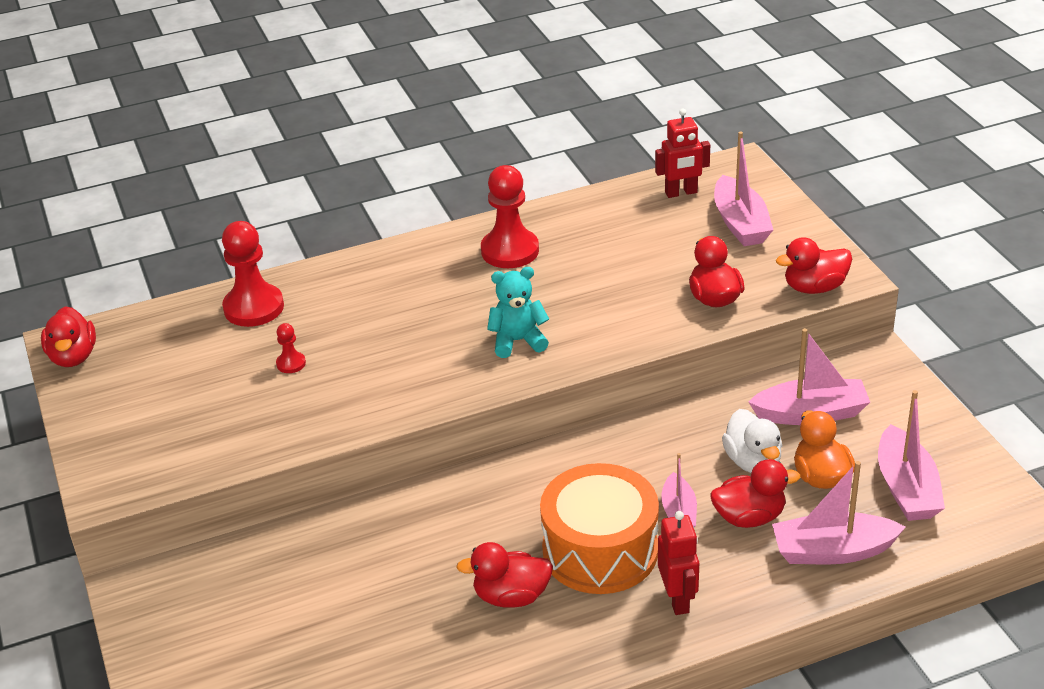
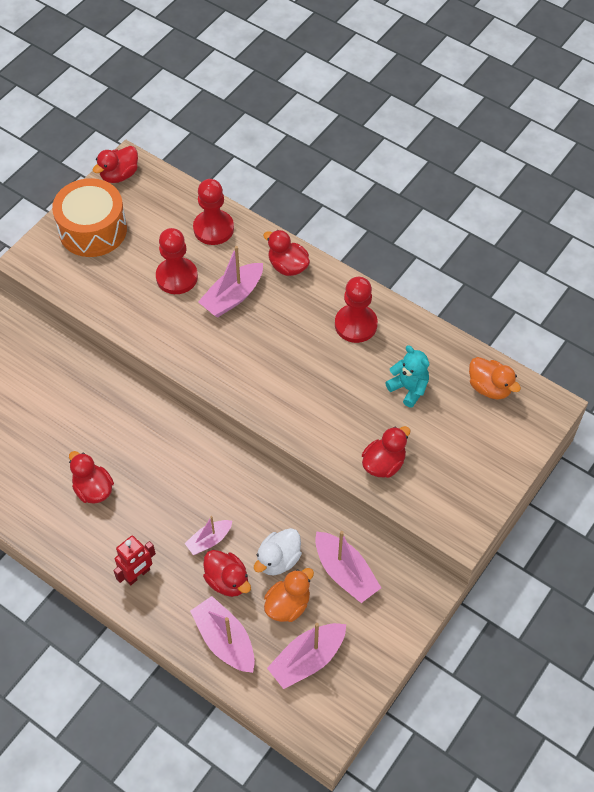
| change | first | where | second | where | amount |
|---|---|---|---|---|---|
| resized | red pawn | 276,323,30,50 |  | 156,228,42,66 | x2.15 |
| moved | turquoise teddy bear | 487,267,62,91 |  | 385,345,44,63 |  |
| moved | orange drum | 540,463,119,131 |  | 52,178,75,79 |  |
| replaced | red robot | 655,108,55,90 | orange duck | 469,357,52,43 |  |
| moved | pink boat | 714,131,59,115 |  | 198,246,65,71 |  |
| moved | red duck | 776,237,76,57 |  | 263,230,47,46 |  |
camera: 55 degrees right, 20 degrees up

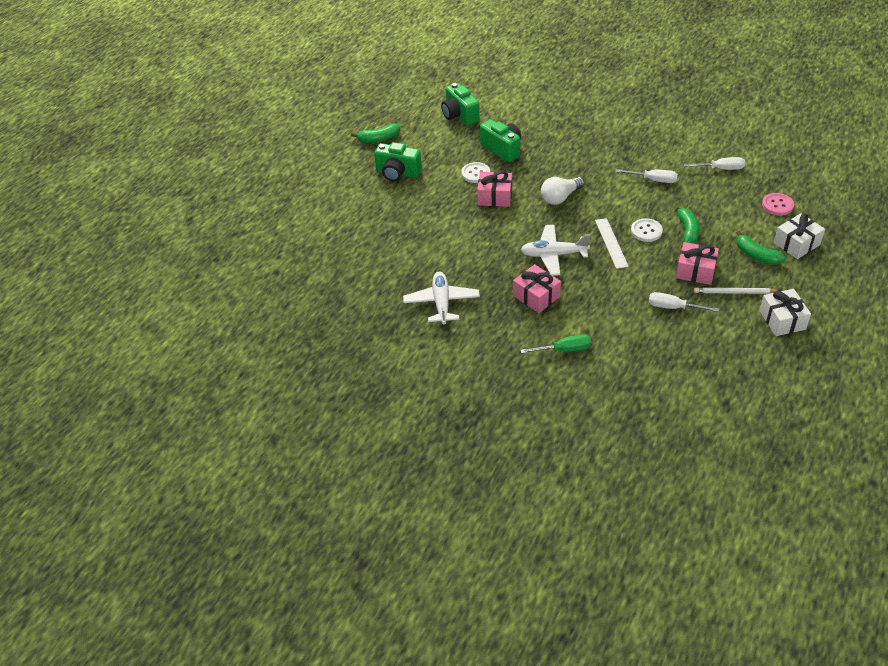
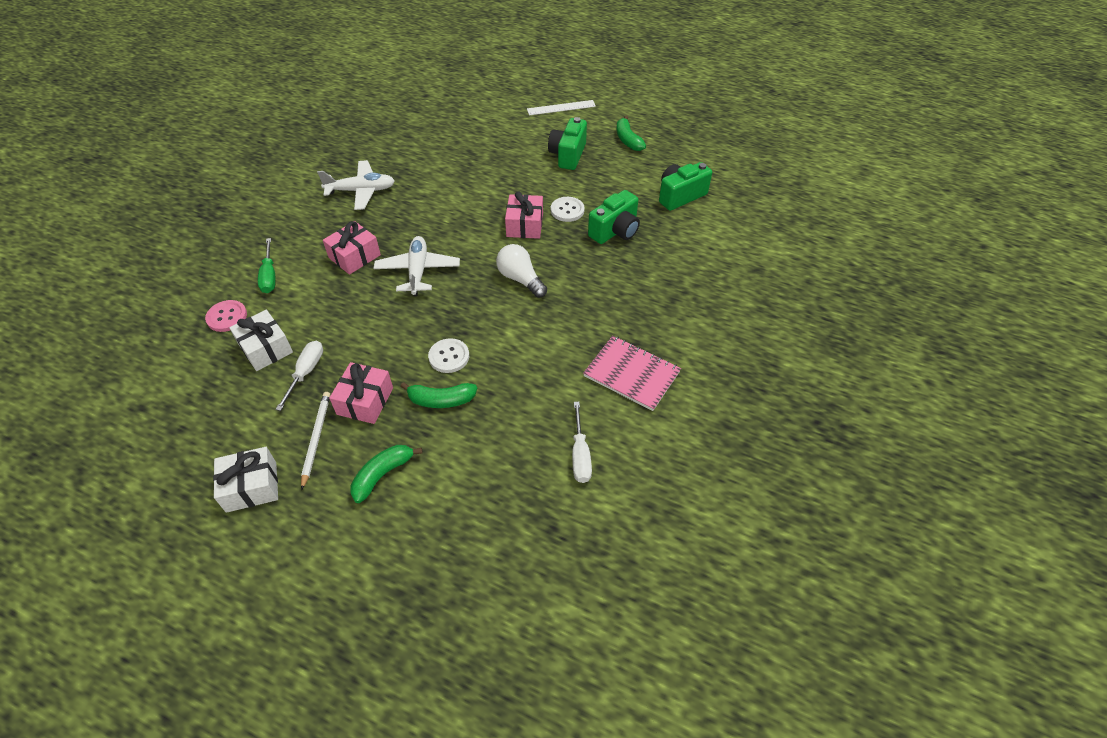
| change | first | where | second | where | amount |
|---|---|---|---|---|---|
| moved | white ruler | 595,218,34,51 |  | 527,100,69,16 |  |
| removed | white screwdriver | 616,169,61,14 |  |  |  |
| moved | pink button | 762,193,32,23 |  | 205,300,42,32 |  |
| moved | white gift | 774,213,51,46 |  | 229,310,64,61 |  |
| added |  |  | pink notebook | 583,336,98,75 |  |
camera: 85 degrees right, 5 degrees up

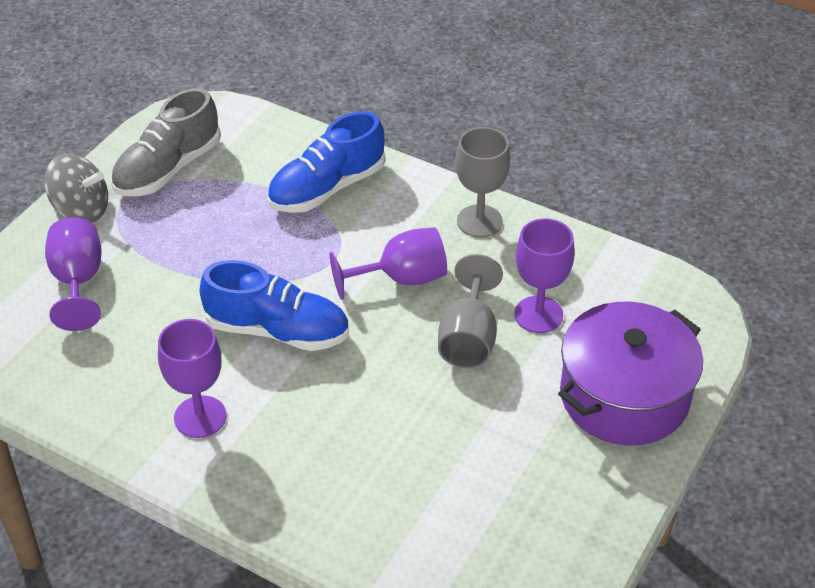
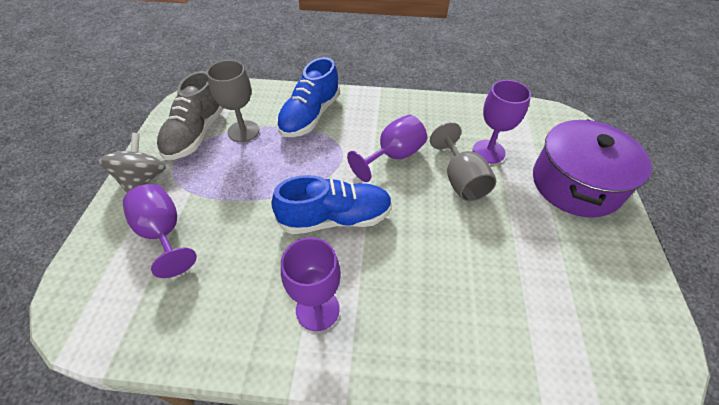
| change | first | where | second | where | amount |
|---|---|---|---|---|---|
| turned | grey spinning top | 44,154,64,69 |  | 99,133,67,60 | 75 degrees counterclockwise |
| moved | grey goblet | 456,127,54,110 |  | 207,60,52,82 |  |
camera: 25 degrees left, 5 degrees up

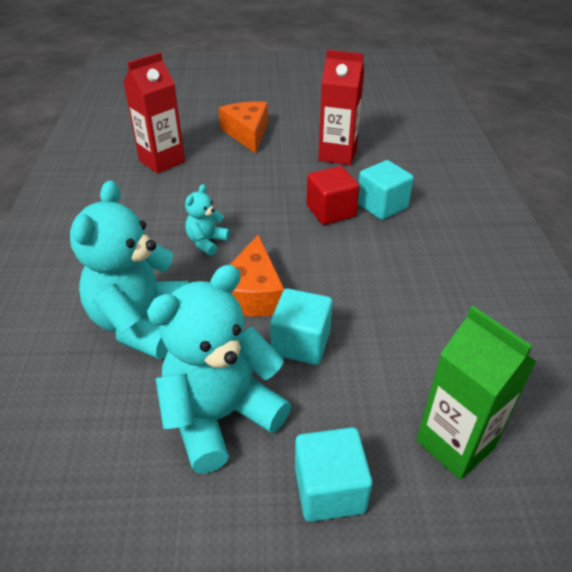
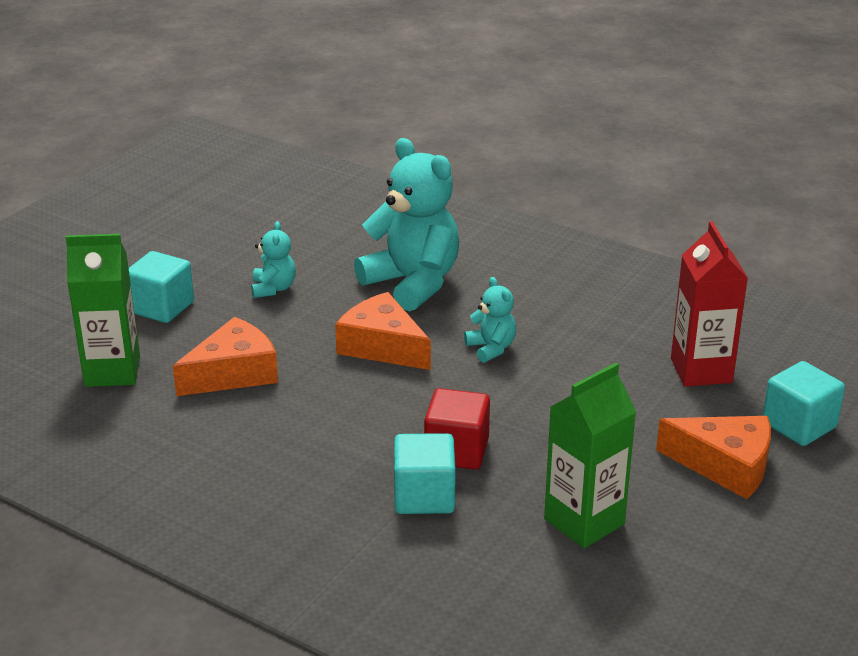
| change | first | where | second | where | amount |
|---|---|---|---|---|---|
| resized | turquoise teddy bear | 147,265,144,208 |  | 251,221,45,77 | x0.47 |
| moved | turquoise cube | 270,289,63,76 |  | 763,361,82,85 |  |
| recoloured | red carton | 318,50,46,115 | green carton | 544,363,92,185 |  |
| added |  |  | orange cheese | 173,317,105,79 |  |
camera: 125 degrees right, 10 degrees down

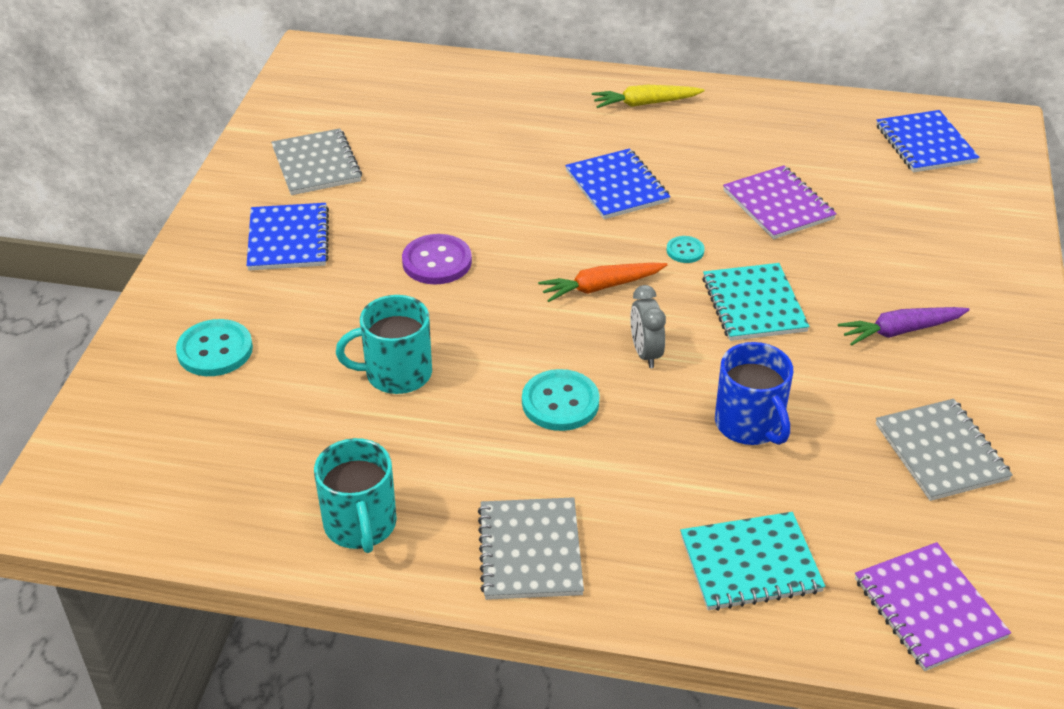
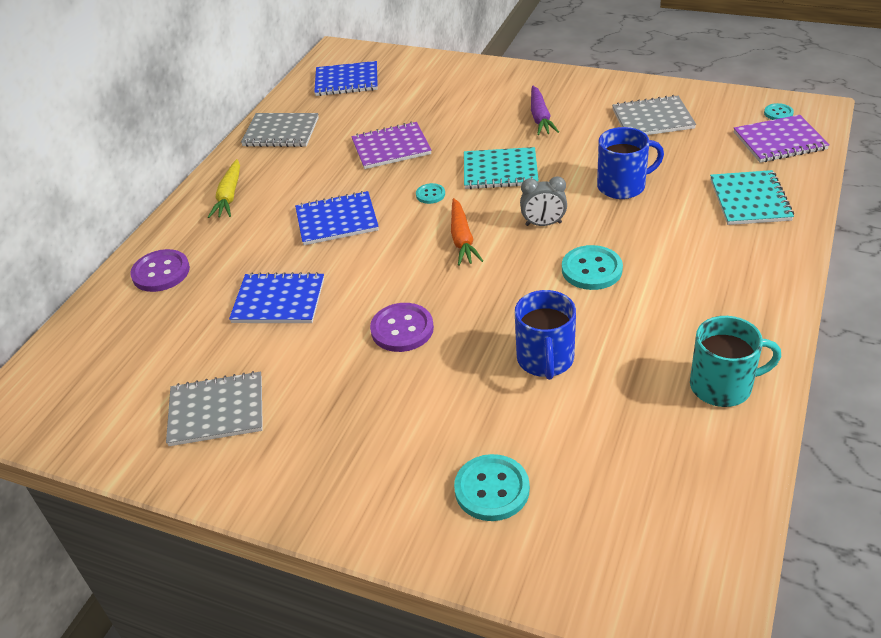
| change | first | where | second | where | amount |
|---|---|---|---|---|---|
| moved | blue notebook | 247,203,82,67 |  | 229,272,95,51 |  |
| recoloured | turquoise mug | 336,295,96,99 | blue mug | 515,290,61,90 |  |
| moved | grey notebook | 478,497,106,103 |  | 241,113,78,34 |  |
| added |  |  | purple button | 130,249,60,43 |  |
| added |  |  | turquoise button | 764,103,30,17 |  |
camera: 75 degrees left, 0 degrees up

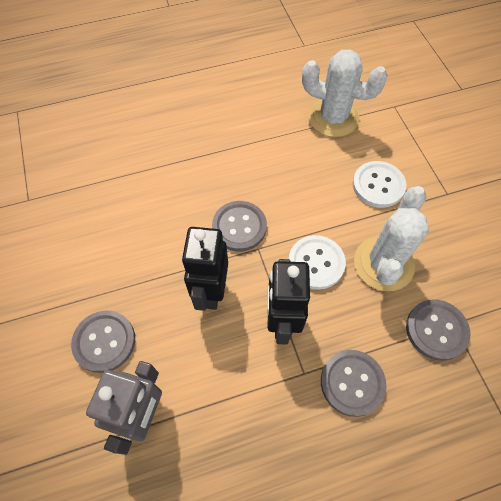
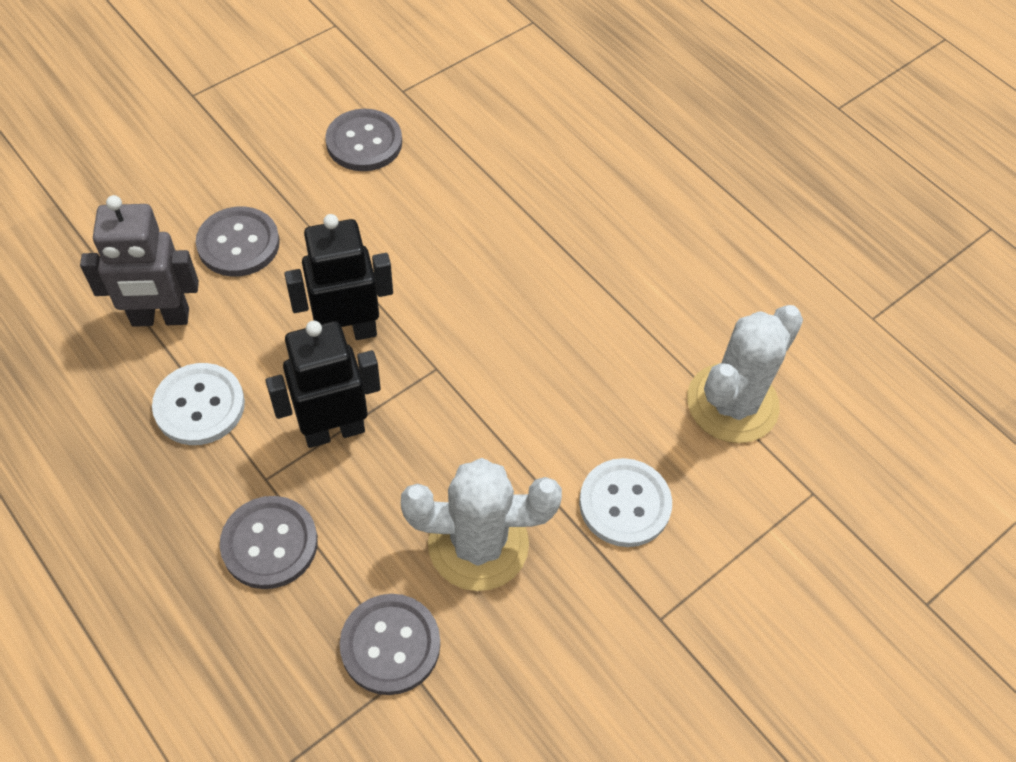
| change | first | where | second | where | amount |
|---|---|---|---|---|---|
| moved | grey button | 212,201,55,51 |  | 325,109,77,62 |  |
| moved | white button | 288,235,58,55 |  | 152,363,93,82 |  |
| turned | white cactus | 302,49,86,88 |  | 687,305,116,138 | 45 degrees clockwise |
camera: 65 degrees right, 5 degrees down

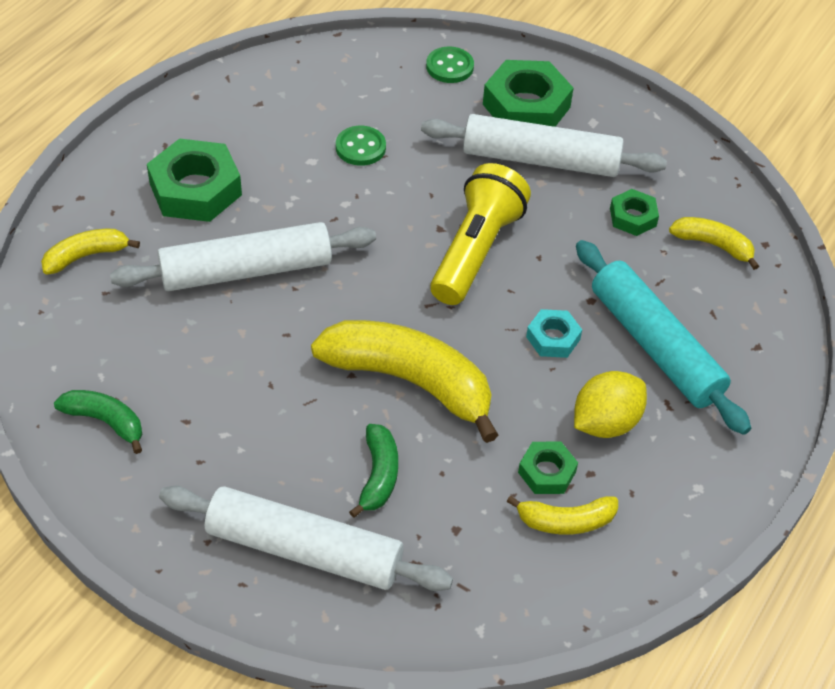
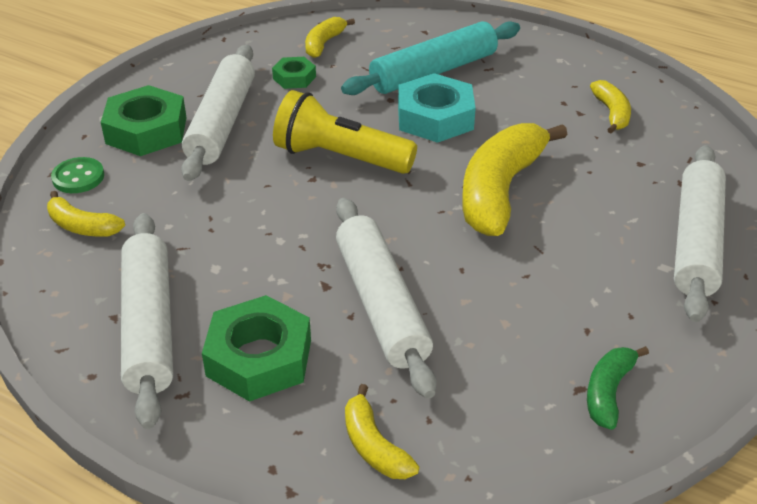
| change | first | where | second | where | amount |
|---|---|---|---|---|---|
| removed | green button | 336,126,50,40 |  |  |  |
| removed | green banana | 349,424,49,94 |  |  |  |
| removed | green nut | 518,442,60,52 |  |  |  |
| resized | turquoise nut | 526,309,56,49 |  | 398,73,78,70 | x1.86 |
| removed | yellow lemon | 574,371,73,67 |  |  |  |
| added |  |  | yellow banana | 47,191,78,46 |  |
| added |  |  | white rolling pin | 121,213,52,216 |  |
camera: 90 degrees left, 10 degrees down

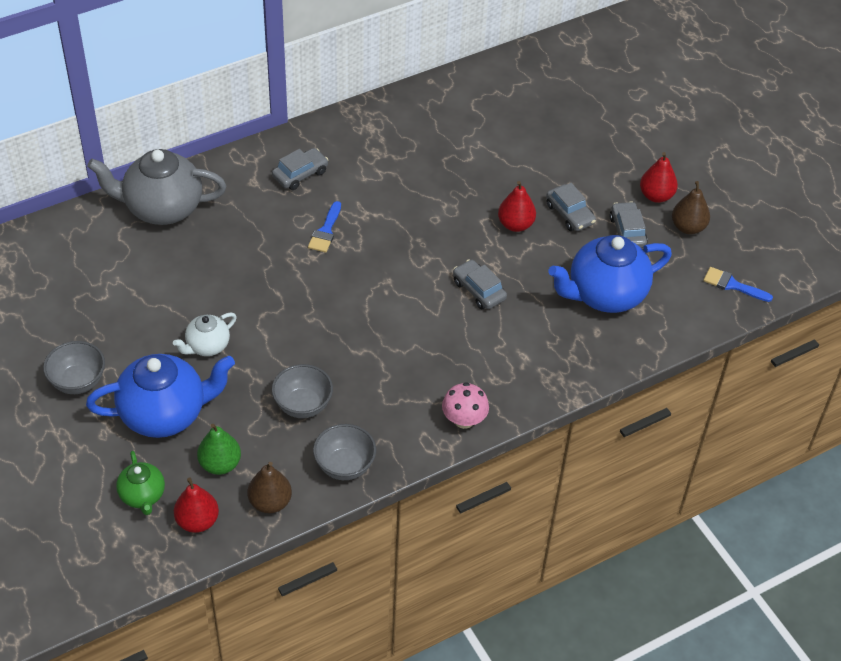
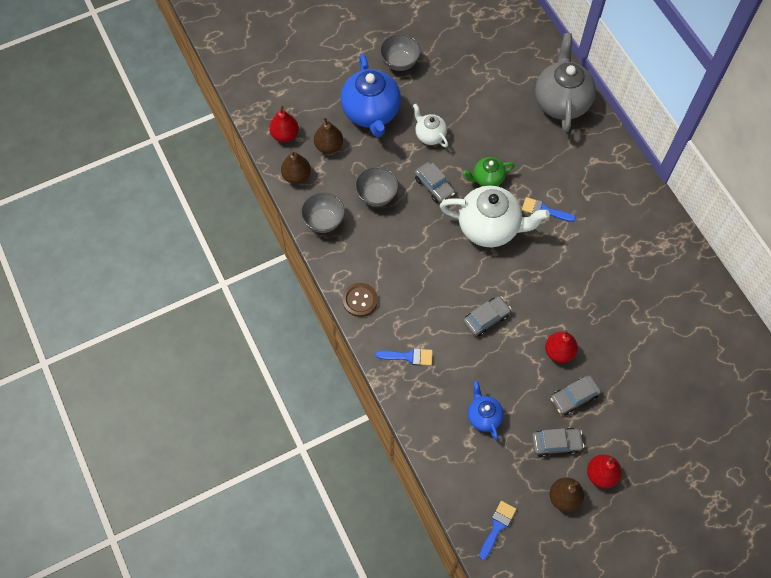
| change | first | where | second | where | amount |
|---|---|---|---|---|---|
| moved | green teapot | 116,451,49,64 |  | 463,157,52,29 |  |
| recoloured | green pear | 197,424,44,51 | brown pear | 314,117,29,37 |  |
| moved | grey car | 272,148,57,42 |  | 414,162,41,41 |  |
| replaced | pink mushroom | 442,382,47,47 | brown button | 343,283,35,34 |  |
| resized | blue teapot | 549,235,123,78 |  | 468,381,36,59 | x0.52 |
| added |  |  | blue brush | 375,348,58,18 |  |
| added |  |  | white teapot | 440,186,110,61 |  |
camera: 95 degrees right, 15 degrees up

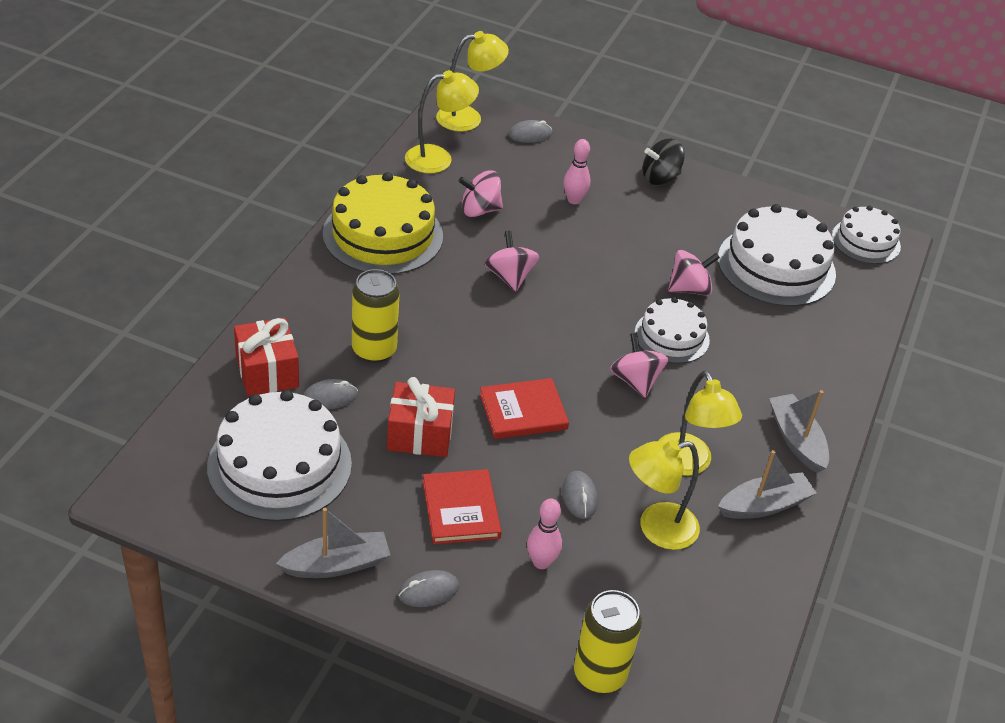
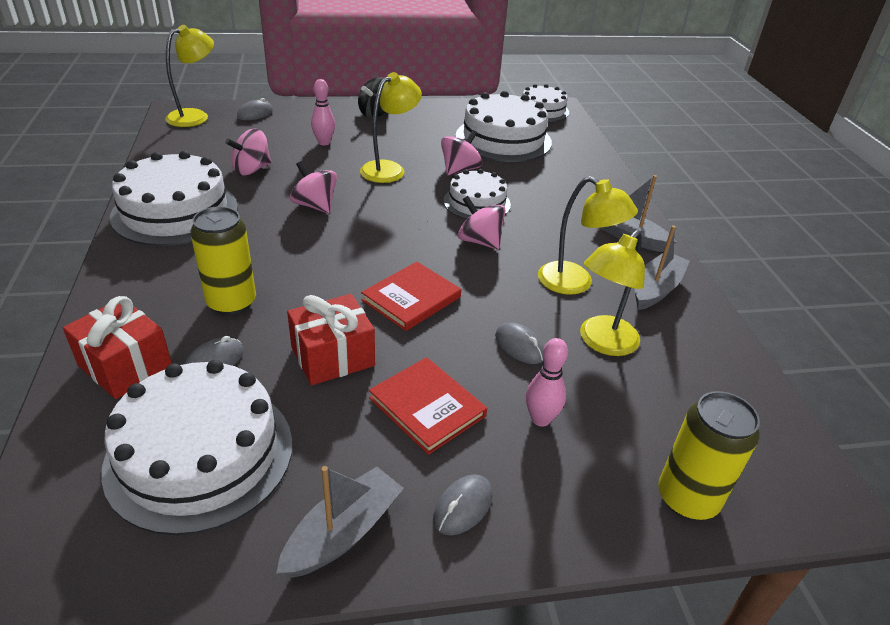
| change | first | where | second | where | amount |
|---|---|---|---|---|---|
| recoloured | yellow cake | 323,172,120,103 | white cake | 110,151,128,95 |  |
| moved | yellow lamp | 405,70,74,103 |  | 360,72,62,111 |  |
camera: 30 degrees left, 5 degrees down

